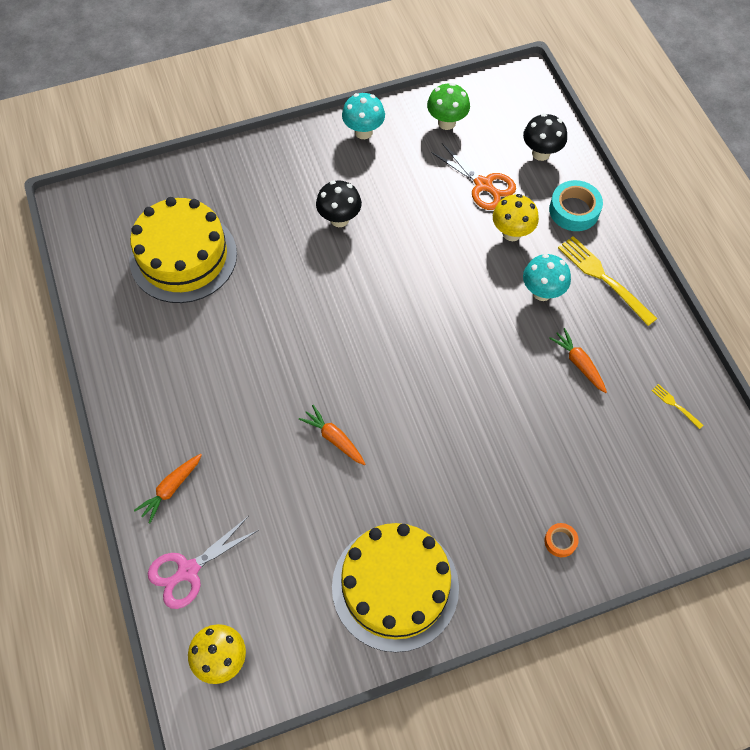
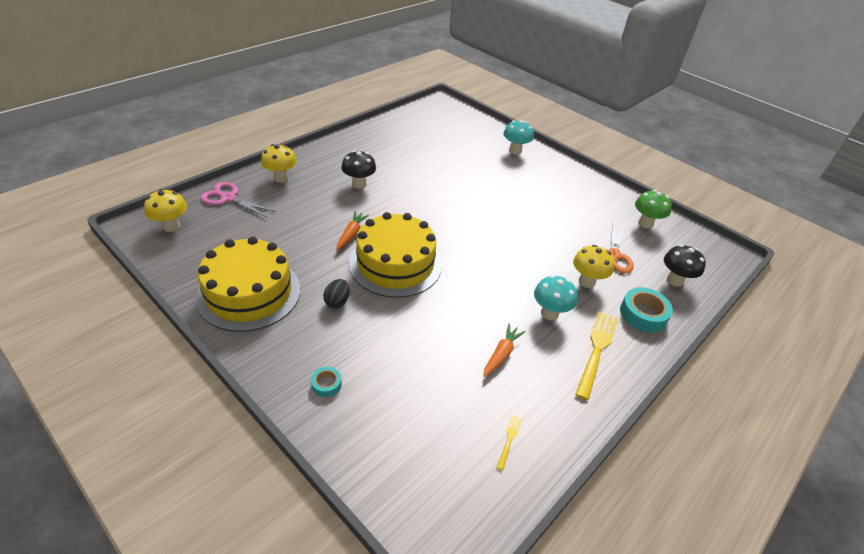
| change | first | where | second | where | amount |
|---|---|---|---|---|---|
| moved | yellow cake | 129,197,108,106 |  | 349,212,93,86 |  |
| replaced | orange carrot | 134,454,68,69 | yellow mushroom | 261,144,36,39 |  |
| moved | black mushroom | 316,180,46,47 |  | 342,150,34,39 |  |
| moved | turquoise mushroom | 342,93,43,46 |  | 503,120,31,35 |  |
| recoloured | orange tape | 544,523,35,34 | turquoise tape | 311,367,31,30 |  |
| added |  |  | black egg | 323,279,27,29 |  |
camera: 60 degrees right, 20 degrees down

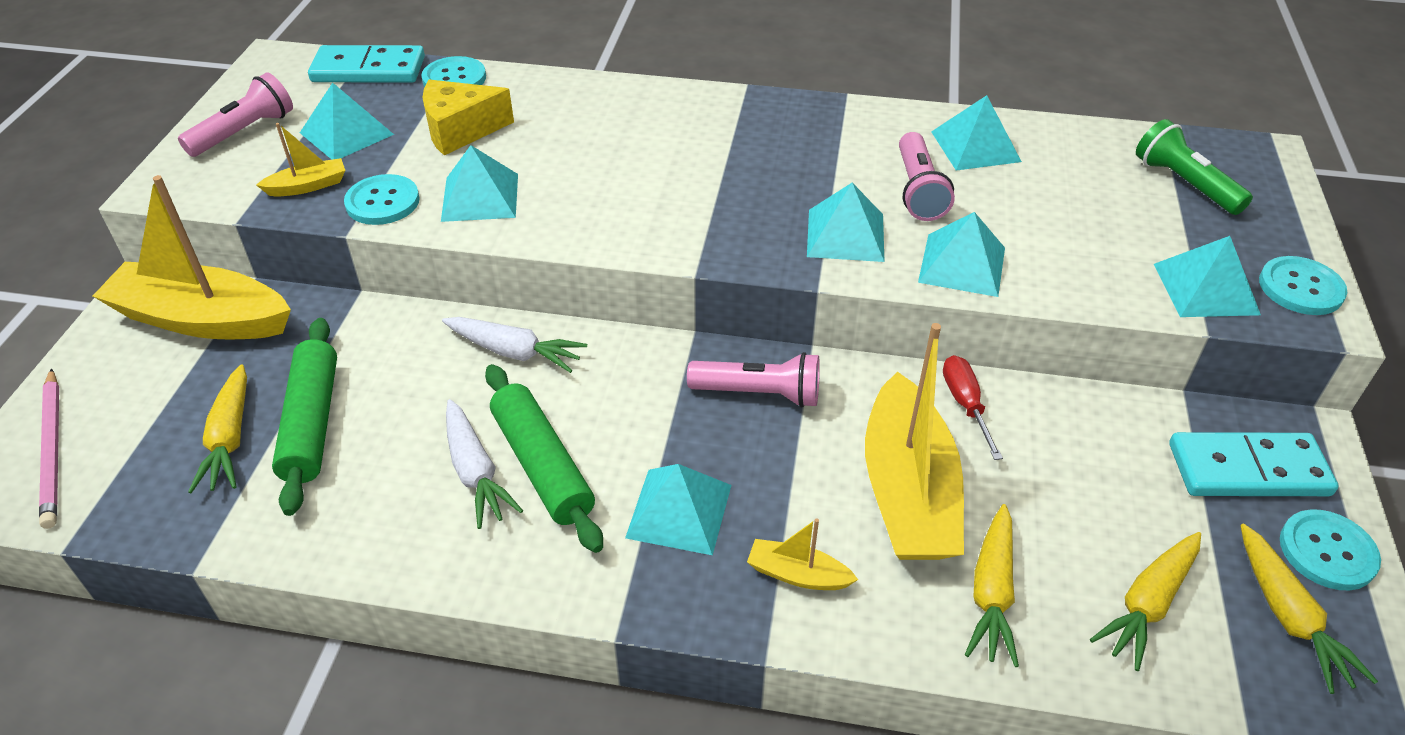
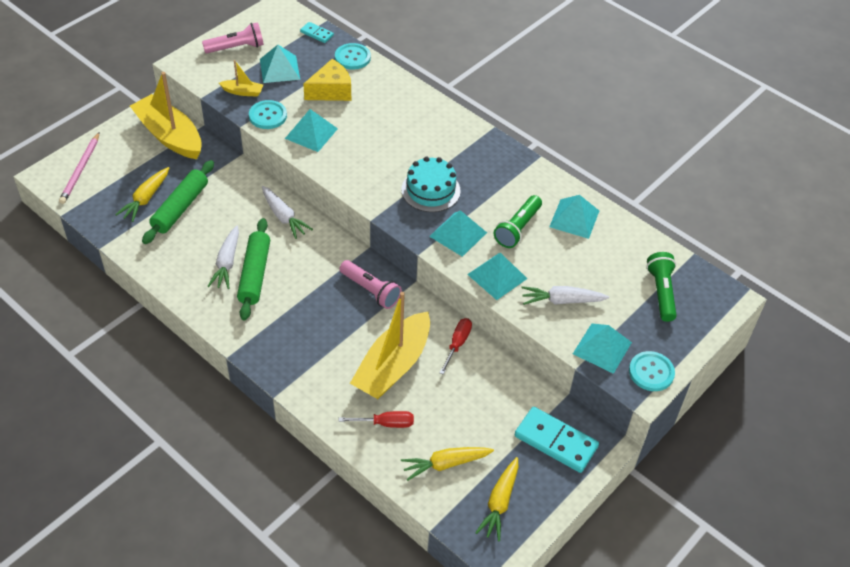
| change | first | where | second | where | amount |
|---|---|---|---|---|---|
| resized | turquoise domino | 308,45,117,38 |  | 300,22,34,21 | x0.52 |
| turned | yellow cheese | 422,80,92,75 |  | 303,59,48,42 | 135 degrees clockwise |
| removed | turquoise pyramid | 625,464,106,91 |  |  |  |
| removed | yellow boat | 747,518,111,72 |  |  |  |
| recoloured | pink flashlight | 899,132,56,89 | green flashlight | 494,195,48,53 |  |
| replaced | yellow carrot | 965,504,54,163 | red screwdriver | 338,411,76,17 |  |
| removed | turquoise button | 1280,509,101,81 |  |  |  |
| added |  |  | turquoise cake | 401,157,60,55 |  |
| added |  |  | white carrot | 521,286,88,19 |  |
camera: 30 degrees right, 5 degrees up

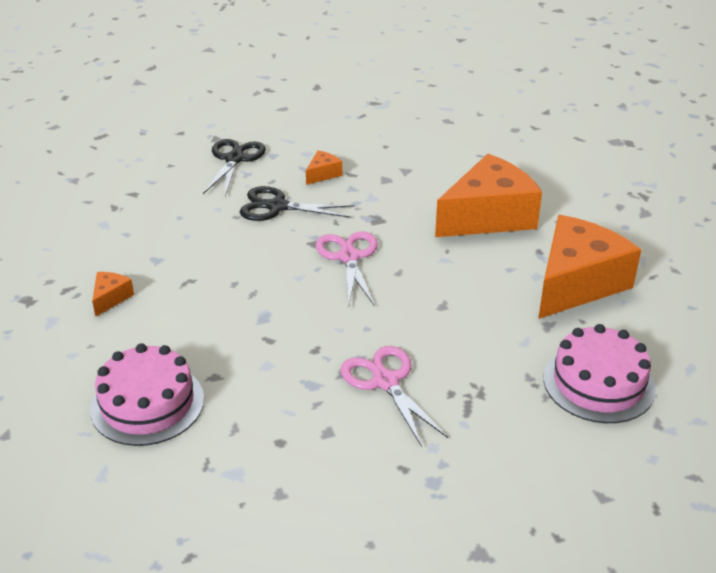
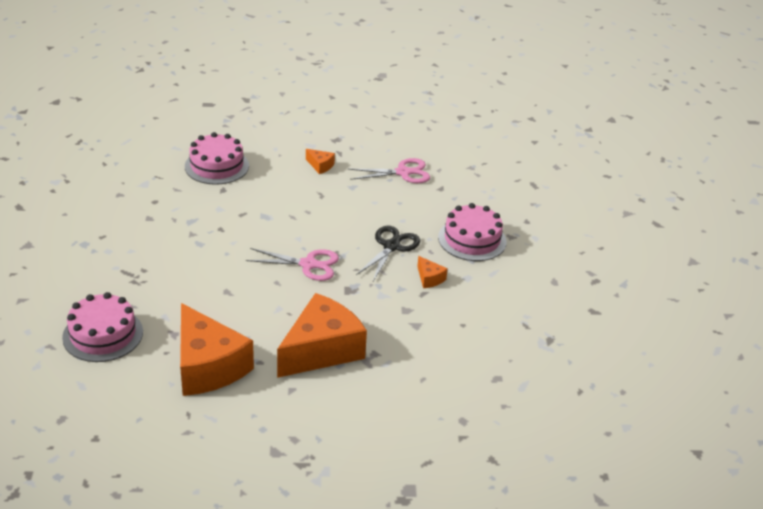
| change | first | where | second | where | amount |
|---|---|---|---|---|---|
| replaced | black scissors | 203,139,63,57 | pink cake | 438,203,69,58 |  |
| moved | pink scissors | 341,346,107,101 |  | 348,158,82,25 |  |
| turned | orange cheese | 435,154,107,83 |  | 277,293,90,85 | 120 degrees counterclockwise |
camera: 105 degrees right, 0 degrees up

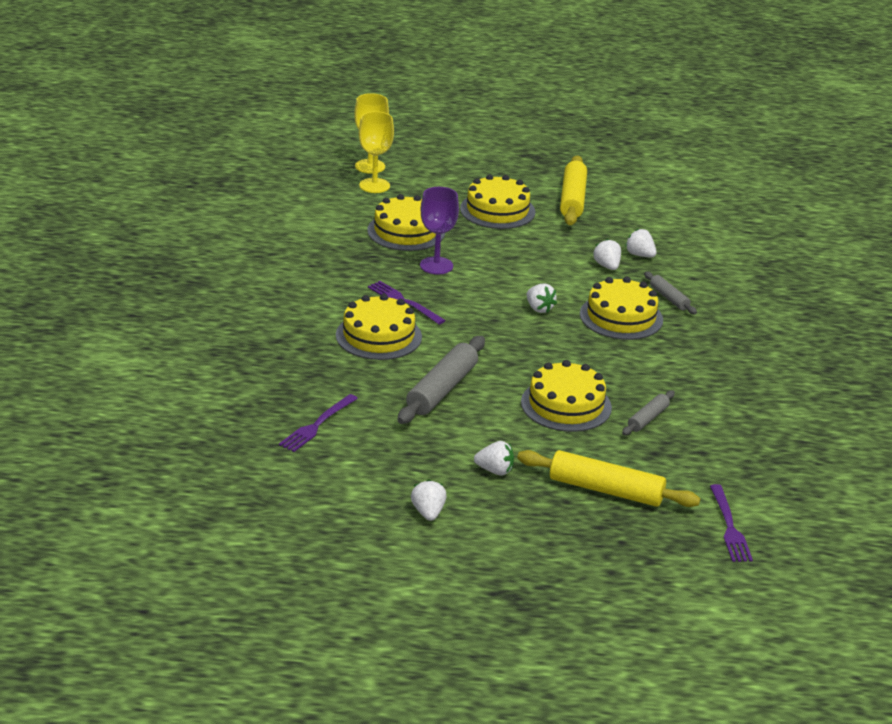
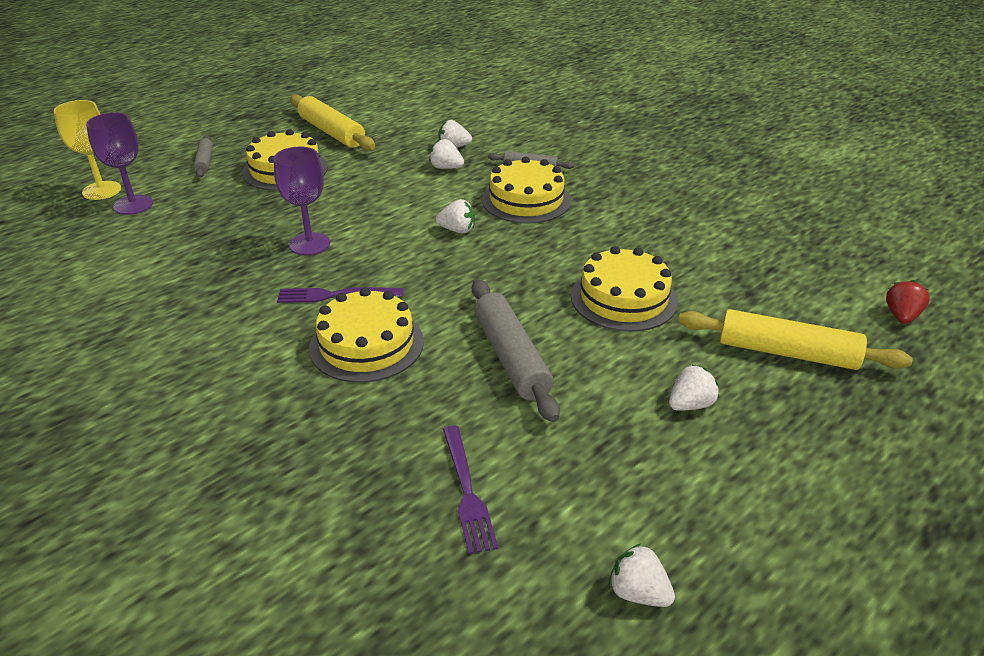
| change | first | where | second | where | amount |
|---|---|---|---|---|---|
| recoloured | yellow goblet | 359,111,35,82 | purple goblet | 86,112,67,103 |  |
| removed | yellow cake | 368,194,77,57 |  |  |  |
| moved | white strawberry | 411,480,36,41 |  | 609,544,66,63 |  |
| turned | yellow rolling pin | 517,450,184,57 |  | 678,309,235,61 | 45 degrees clockwise |
| moved | grey rolling pin | 622,390,53,45 |  | 194,135,19,42 |  |
| replaced | purple fork | 710,484,43,78 | red strawberry | 886,280,44,44 |  |
camera: 45 degrees left, 5 degrees up

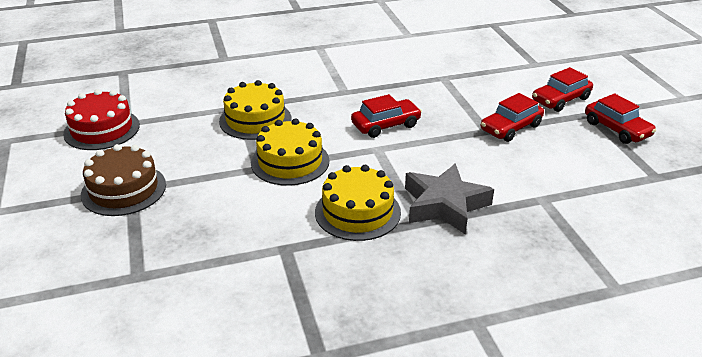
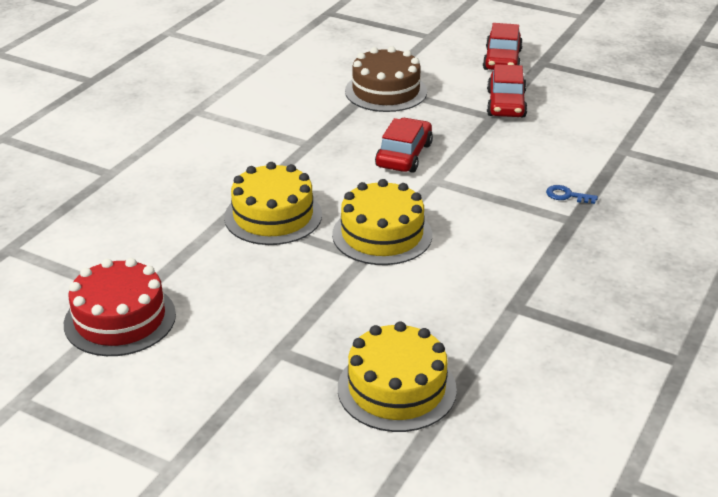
| change | first | where | second | where | amount |
|---|---|---|---|---|---|
| moved | brown cake | 81,144,85,72 |  | 345,46,82,66 |  |
| moved | yellow cake | 315,165,86,76 |  | 338,321,119,111 |  |
| replaced | grey star | 405,163,89,72 | blue key | 546,185,52,19 |  |
| removed | red car | 585,93,71,51 |  |  |  |
camera: 45 degrees left, 0 degrees up

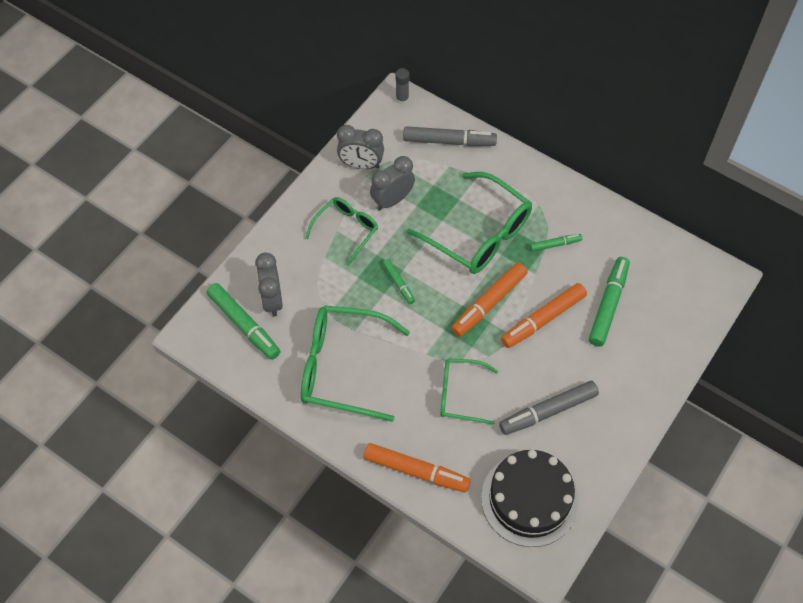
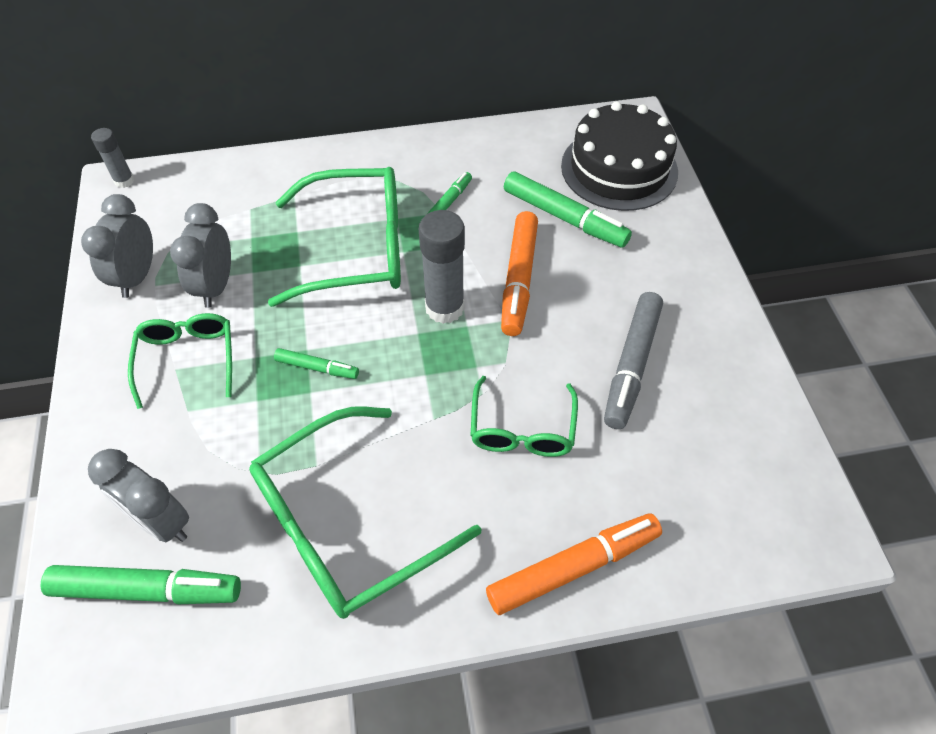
| change | first | where | second | where | amount |
|---|---|---|---|---|---|
| turned | grey clock | 337,125,47,44 |  | 81,194,72,104 | 135 degrees clockwise |
| removed | grey marker | 403,126,94,20 |  |  |  |
| turned | green glasses | 440,358,58,67 |  | 470,376,108,81 | 45 degrees counterclockwise |
| replaced | orange marker | 451,262,77,75 | grey glue stick | 419,210,46,114 |  |
| moved | black cake | 481,450,98,97 |  | 561,101,117,110 |  |
| turned | green marker | 589,257,41,89 |  | 504,172,128,76 | 150 degrees clockwise |
camera: 45 degrees left, 5 degrees down

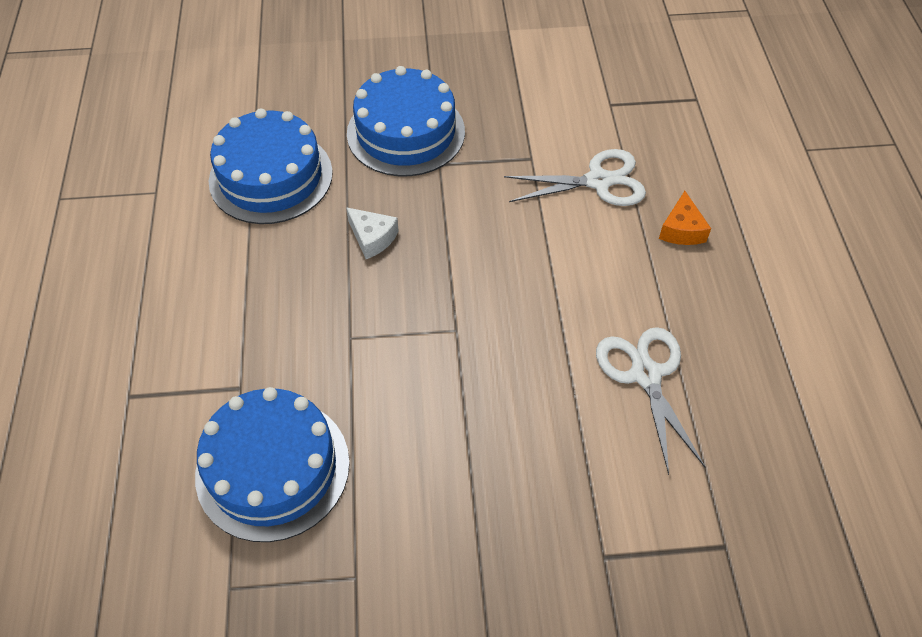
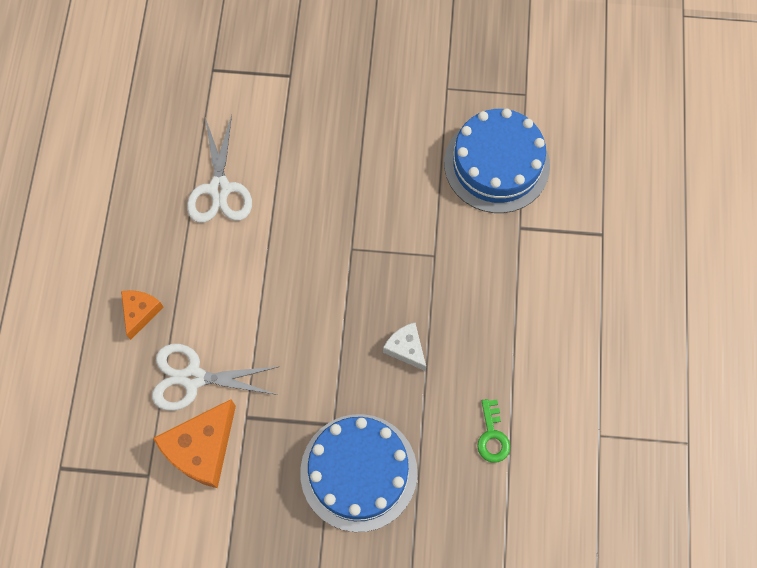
| change | first | where | second | where | amount |
|---|---|---|---|---|---|
| replaced | blue cake | 209,108,124,116 | green key | 477,399,33,64 |  |
| added |  |  | orange cheese | 153,399,83,89 |  |
camera: 170 degrees left, 15 degrees up

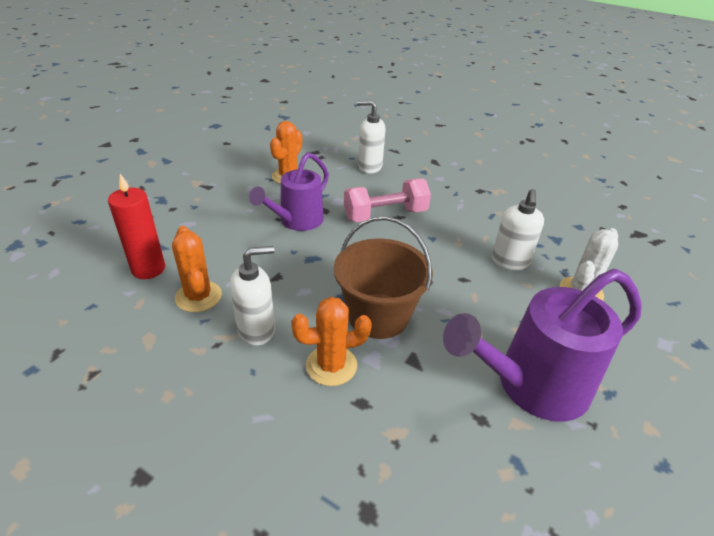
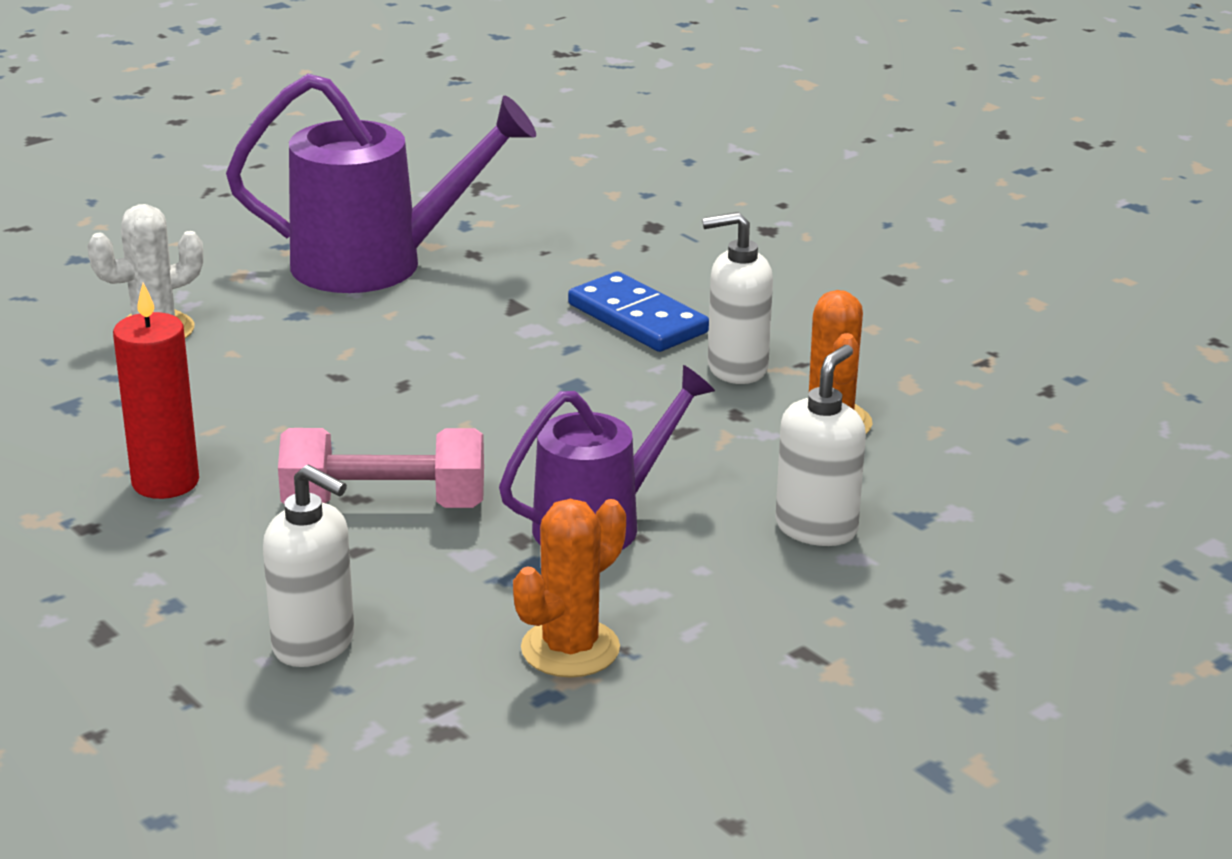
| change | first | where | second | where | amount |
|---|---|---|---|---|---|
| moved | red candle | 108,174,57,105 |  | 113,283,86,216 |  |
| replaced | orange cactus | 291,297,81,89 | blue domino | 568,271,141,81 |  |
| removed | brown bucket | 334,216,99,123 |  |  |  |
| moved | white soap dispenser | 492,189,52,81 |  | 775,345,91,201 |  |
camera: 160 degrees left, 10 degrees down

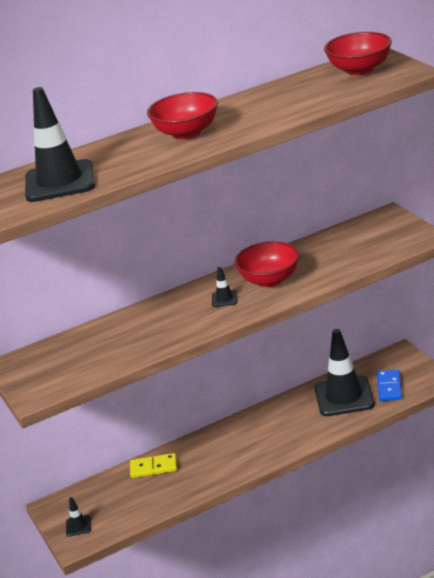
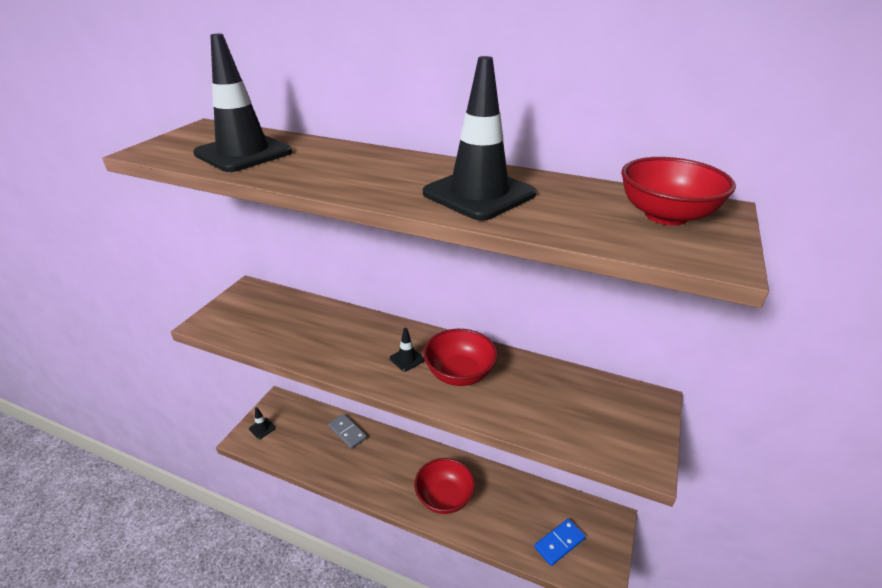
| change | first | where | second | where | amount |
|---|---|---|---|---|---|
| recoloured | yellow domino | 130,453,47,25 | grey domino | 328,414,39,35 |  |
| moved | red bowl | 147,92,71,47 |  | 414,458,61,56 |  |
| moved | black traffic cone | 314,329,61,87 |  | 423,56,113,165 |  |
camera: 45 degrees right, 5 degrees up

